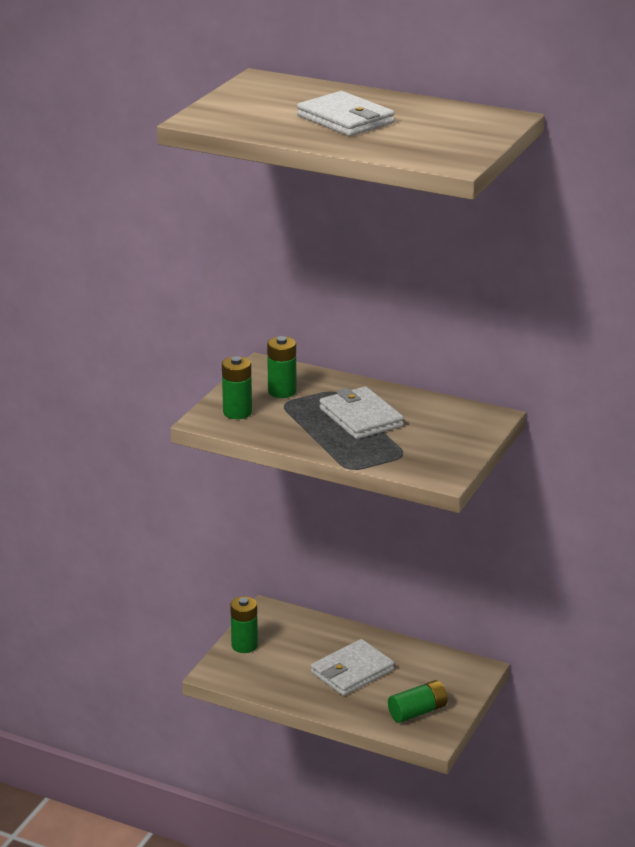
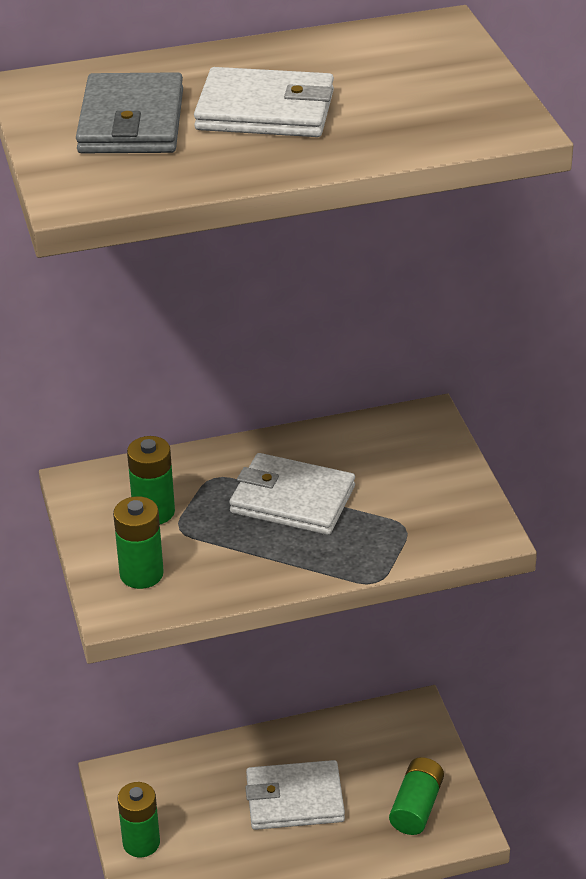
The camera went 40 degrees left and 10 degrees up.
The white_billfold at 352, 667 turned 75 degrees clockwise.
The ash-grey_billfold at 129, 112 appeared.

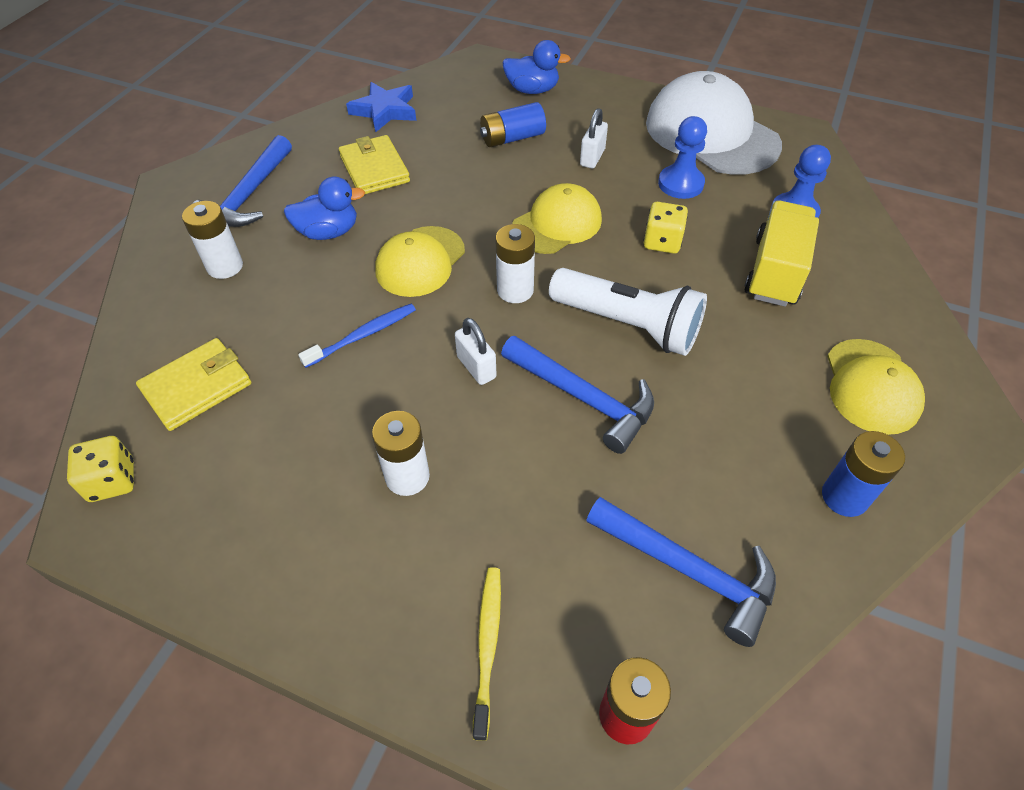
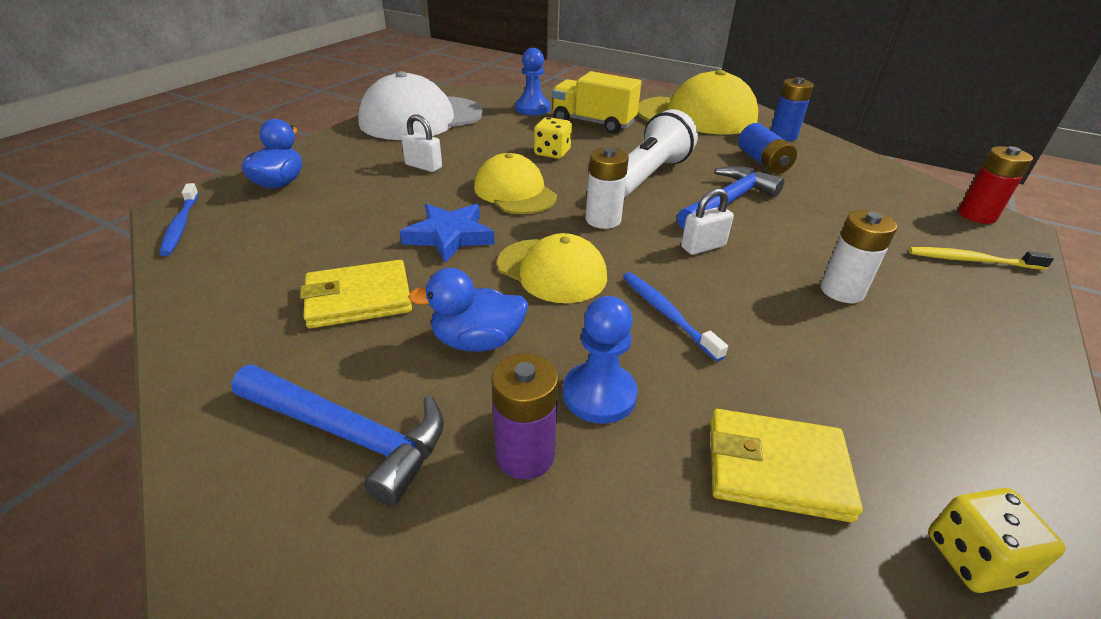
The camera went 85 degrees left and 15 degrees down.
The cobalt_star_shape moved from 381, 107 to 447, 233.
The cobalt_AA_battery moved from 513, 124 to 767, 148.
The cobalt_pawn moved from 682, 157 to 600, 360.
The cobalt_rubber_duck at 324, 208 turned 90 degrees counterclockwise.
The white_AA_battery at 212, 240 became the purple_AA_battery at 525, 416.
The golden_billfold at 193, 384 turned 45 degrees counterclockwise.
The golden_baseball_cap at 876, 387 changed to 1.65 times the size.
The cobalt_carpenter's_hammer at 681, 572 disappeared.
The cobalt_tooth_brush at 179, 219 appeared.

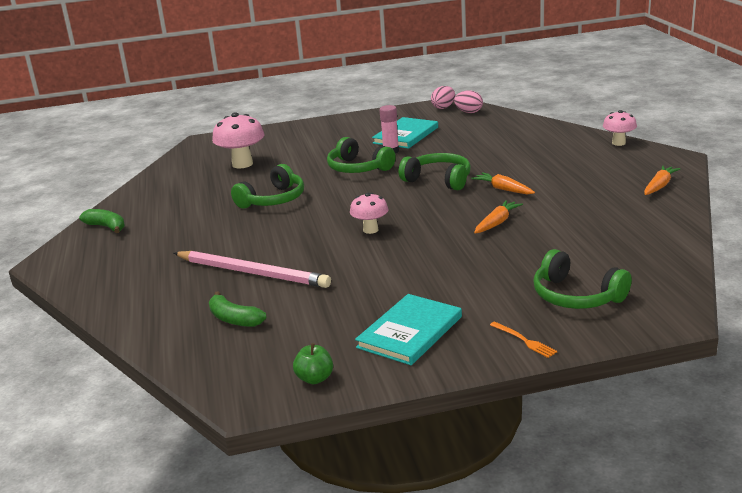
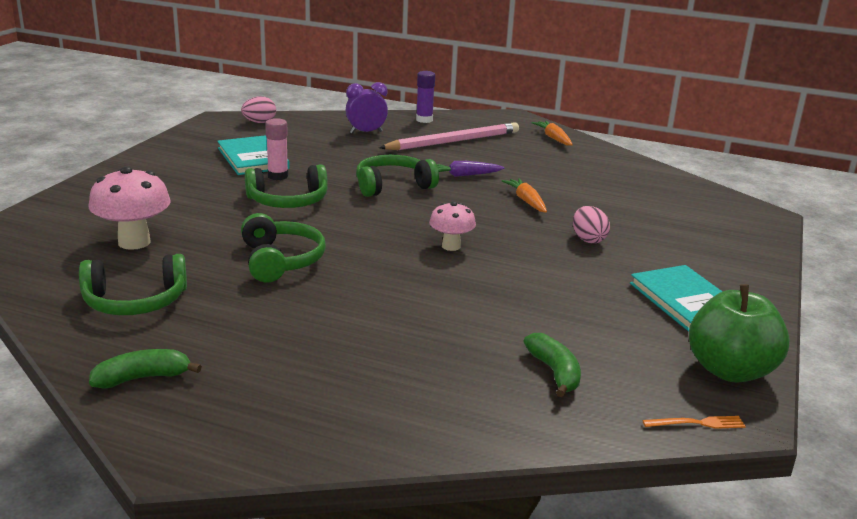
The camera went 60 degrees left and 0 degrees up.
The rosy_egg moved from 443, 97 to 591, 224.
The rosy_mushroom at 620, 128 disappeared.
The orange_root_vegetable at 503, 183 became the purple_root_vegetable at 471, 169.
The emerald_over-ear_headphones moved from 582, 279 to 133, 284.
The rosy_pencil moved from 252, 269 to 449, 136.
The emerald_banana at 238, 309 turned 90 degrees counterclockwise.
The orange_table_fork moved from 523, 340 to 694, 422.
The emerald_apple_fruit at 313, 363 changed to 2.08 times the size.
The purple_stick_of_glue at 425, 97 appeared.
The purple_alarm_clock at 367, 108 appeared.

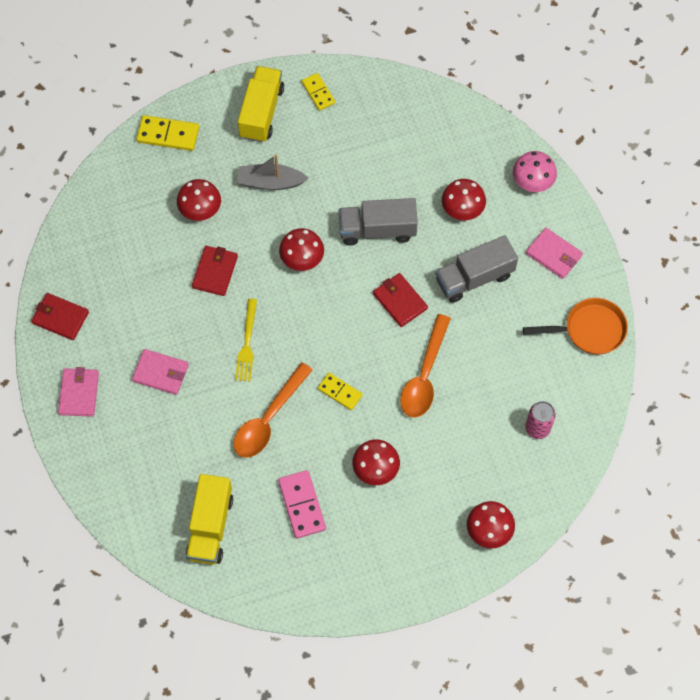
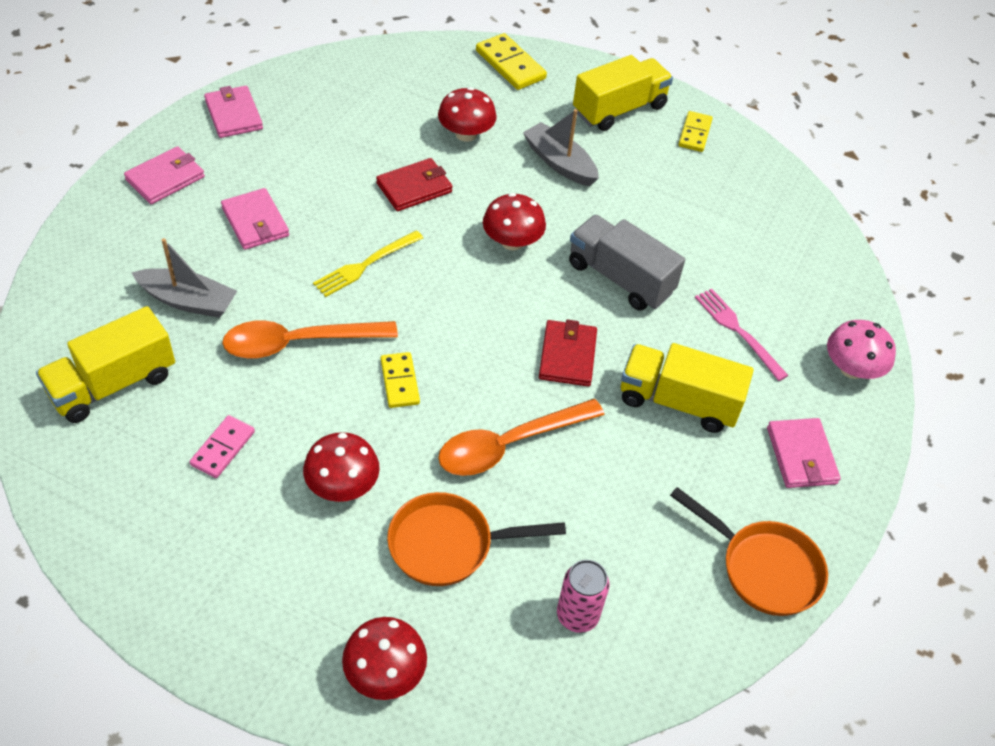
The camera went 40 degrees right and 15 degrees down.
The red_mushroom at 464, 199 was replaced by the rosy_table_fork at 742, 334.
The ash-grey_toy_truck at 476, 269 became the golden_toy_truck at 687, 388.
The red_billfold at 60, 316 became the rosy_billfold at 233, 112.
The rosy_domino at 302, 504 changed to 0.66 times the size.
The ash-grey_boat at 184, 278 appeared.
The orange_skillet at 476, 539 appeared.

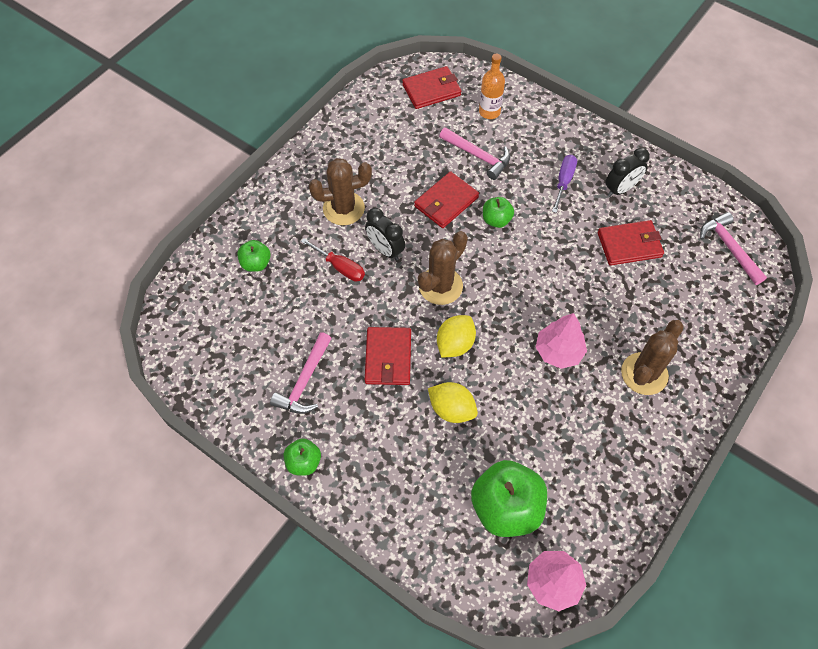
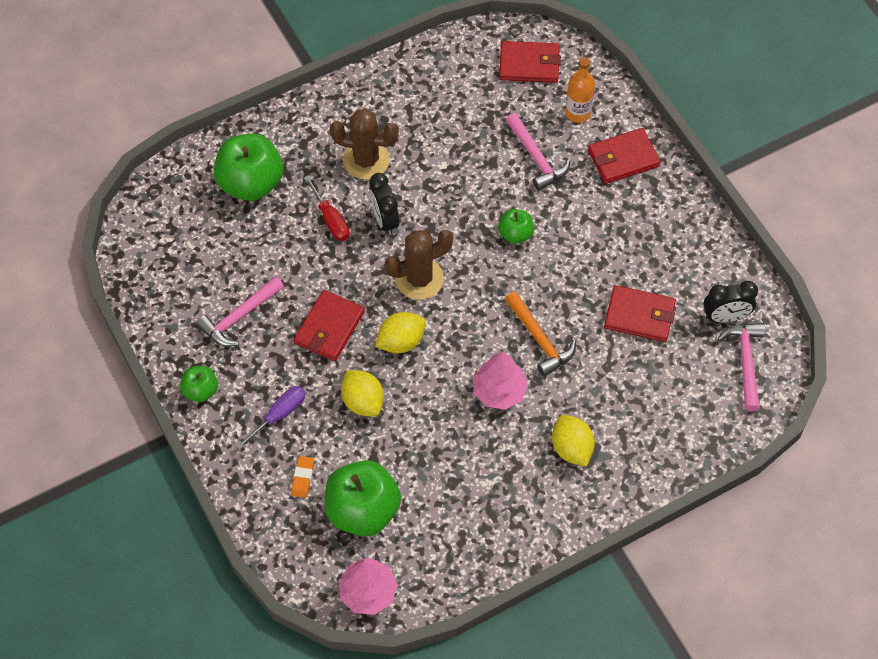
The camera went 25 degrees right and 0 degrees up.
The jet-black_alarm_clock moved from 627, 172 to 730, 302.
The purple_screwdriver moved from 564, 184 to 271, 418.
The red_billfold moved from 446, 199 to 624, 156.
The emerald_apple_fruit at 254, 256 changed to 1.95 times the size.
The brown_cactus at 652, 357 was replaced by the golden_lemon at 573, 440.
The orange_carpenter's_hammer at 540, 334 appeared.
The orange_pencil_eraser at 302, 477 appeared.

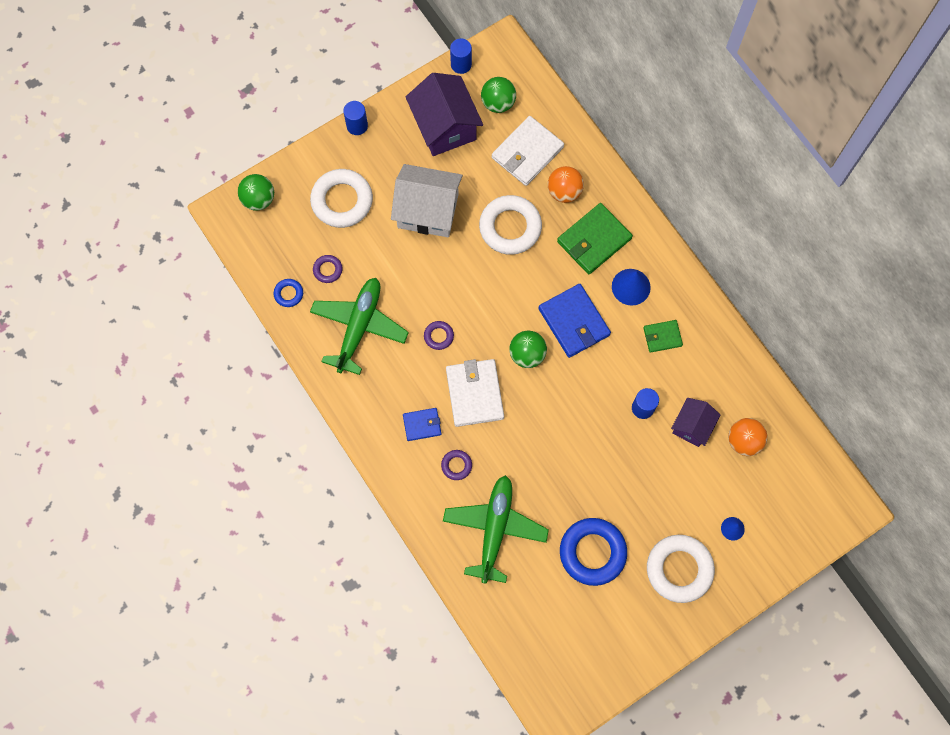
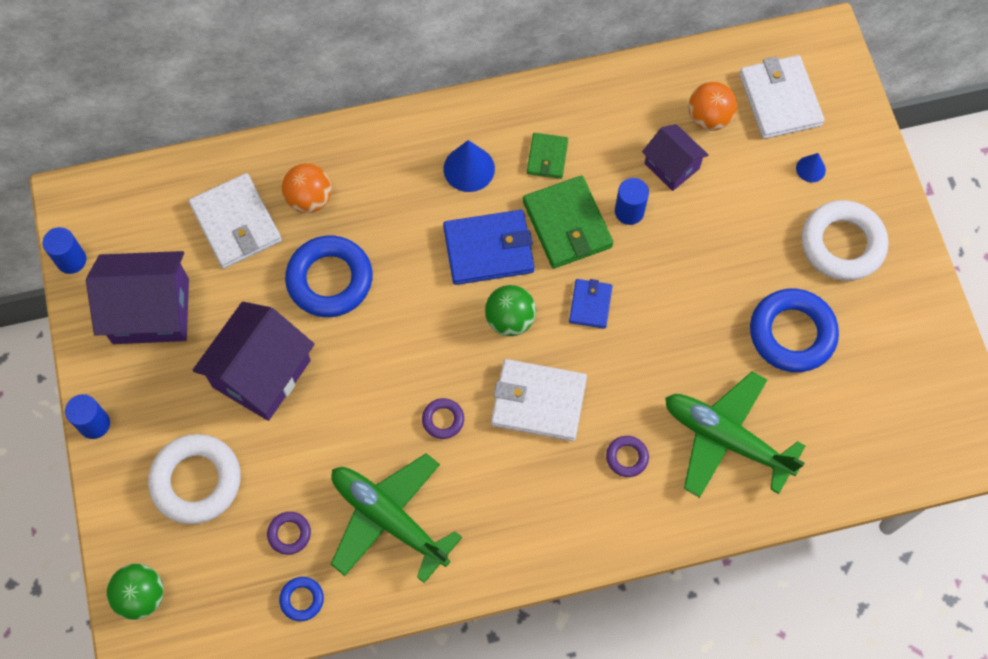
The camera went 70 degrees left and 5 degrees down.
The emerald_play_ball at 498, 95 disappeared.
The white_house at 427, 200 became the purple_house at 253, 361.
The white_torus at 510, 225 became the cobalt_torus at 329, 276.
The emerald_billfold moved from 595, 238 to 568, 222.
The cobalt_billfold moved from 422, 424 to 590, 304.
The white_billfold at 782, 97 appeared.

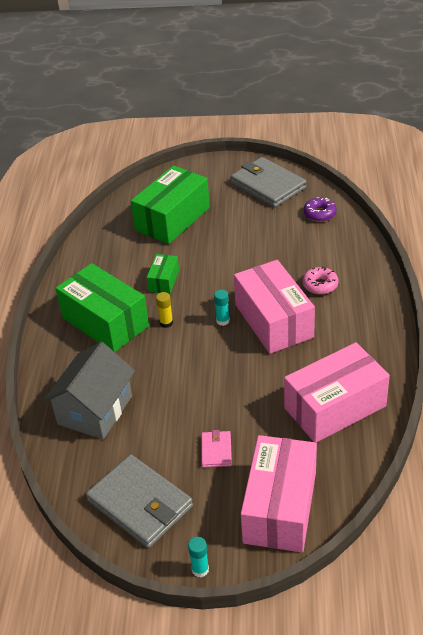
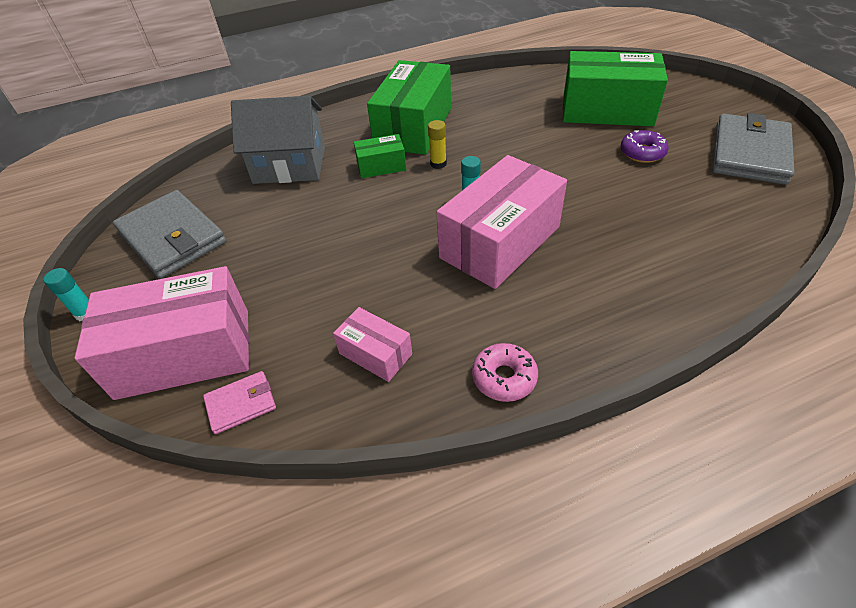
The camera went 65 degrees right and 5 degrees up.
The purple_glazed_donut moved from 320, 209 to 644, 146.
The emerald_box moved from 163, 274 to 380, 156.
The rosy_glazed_donut moved from 320, 280 to 505, 372.
The rosy_box at 337, 392 changed to 0.49 times the size.
The rosy_billfold moved from 216, 449 to 239, 402.
The ash-grey_billfold at 139, 501 turned 60 degrees counterclockwise.

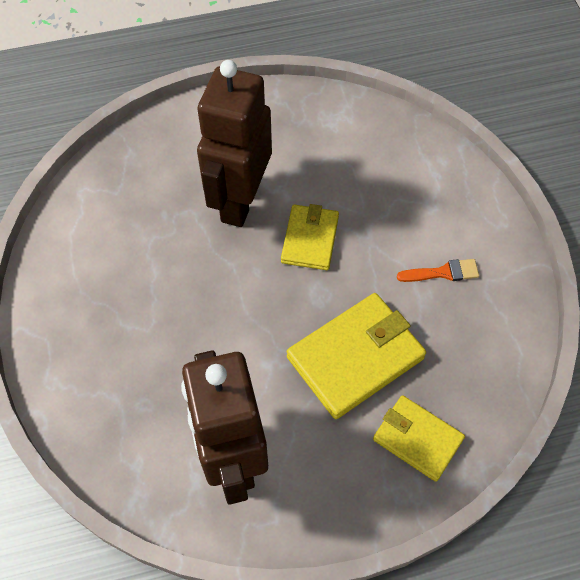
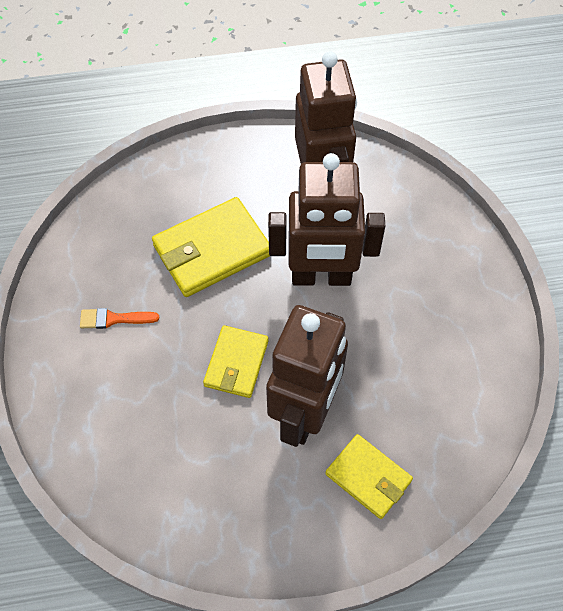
The camera went 175 degrees left and 0 degrees up.
The golden_billfold moved from 419, 438 to 369, 476.
The brown_robot_figure at 326, 219 appeared.

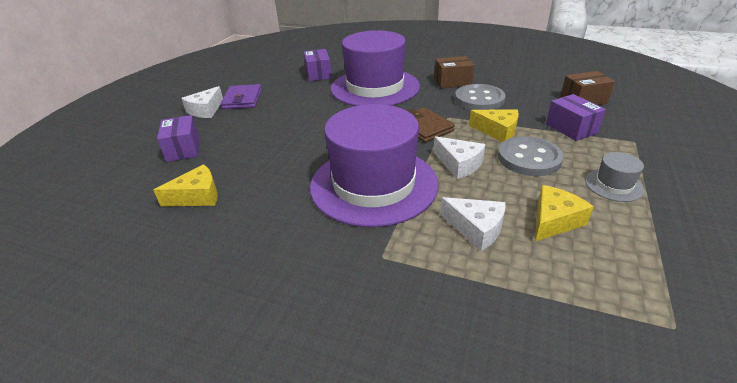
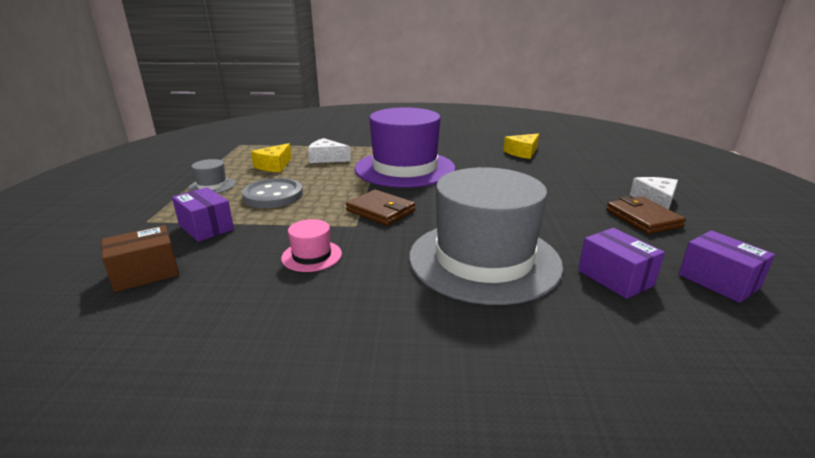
The camera went 160 degrees right and 10 degrees down.
The purple_tall_hat at 375, 68 became the ash-grey_tall_hat at 486, 236.
The brown_box at 454, 72 disappeared.
The purple_billfold at 241, 96 became the brown_billfold at 646, 215.
The ash-grey_shirt_button at 480, 97 was replaced by the rosy_tall_hat at 311, 245.
The golden_piece_of_cheese at 494, 126 disappeared.
The purple_box moved from 178, 138 to 727, 266.
The white_piece_of_cheese at 459, 157 disappeared.

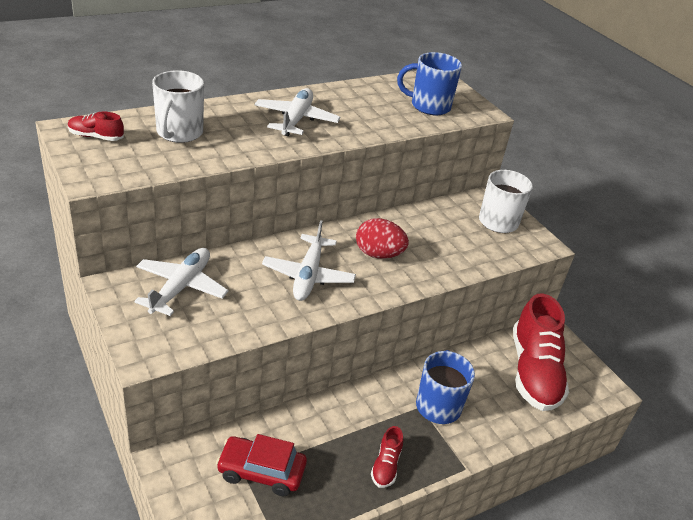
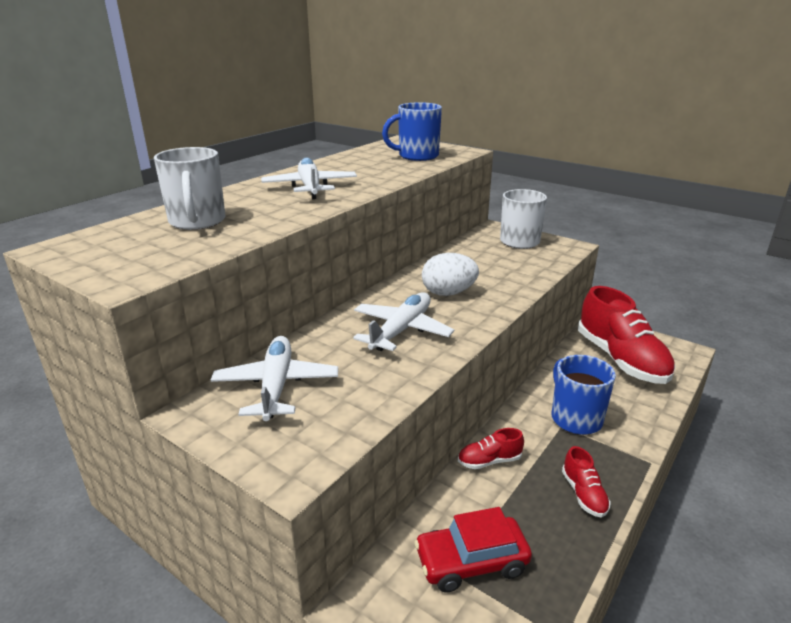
The camera went 20 degrees left and 10 degrees down.
The red_sneaker moved from 96, 126 to 491, 448.
The red_egg at 382, 238 became the white_egg at 450, 274.
The white_plane at 309, 260 turned 135 degrees counterclockwise.

